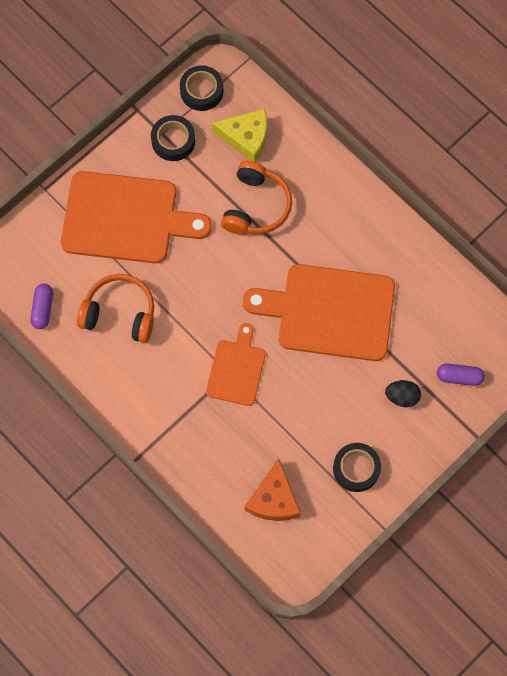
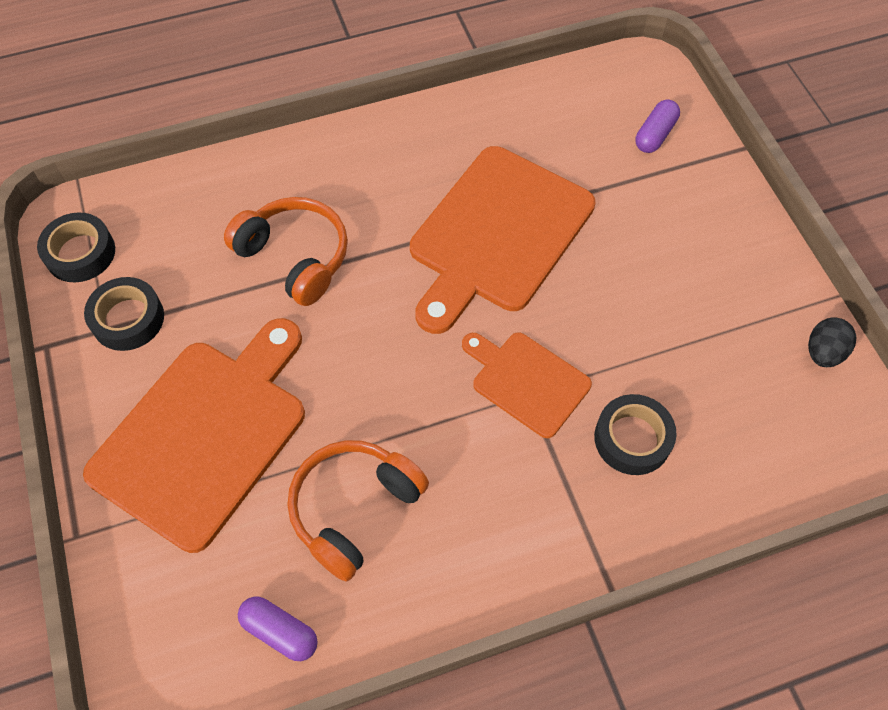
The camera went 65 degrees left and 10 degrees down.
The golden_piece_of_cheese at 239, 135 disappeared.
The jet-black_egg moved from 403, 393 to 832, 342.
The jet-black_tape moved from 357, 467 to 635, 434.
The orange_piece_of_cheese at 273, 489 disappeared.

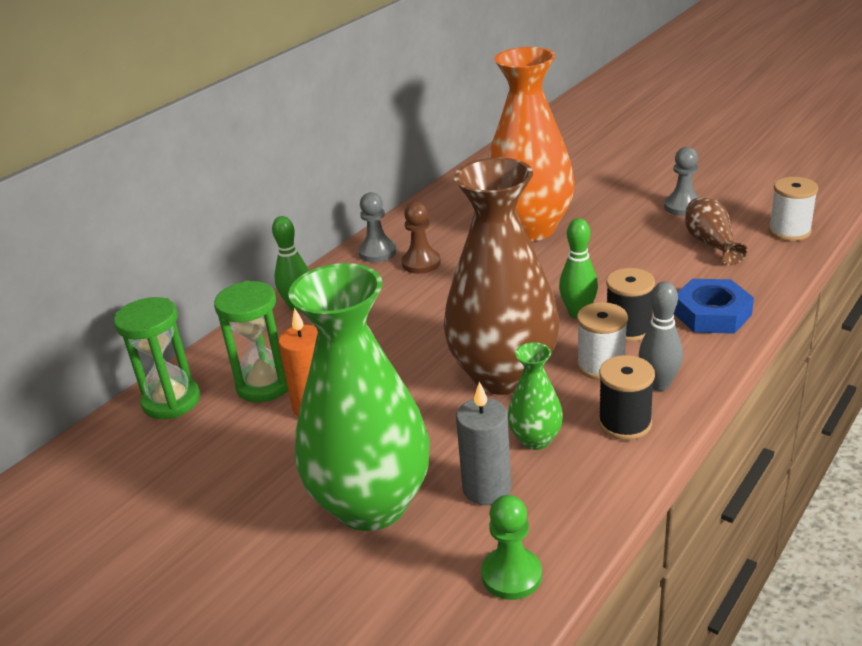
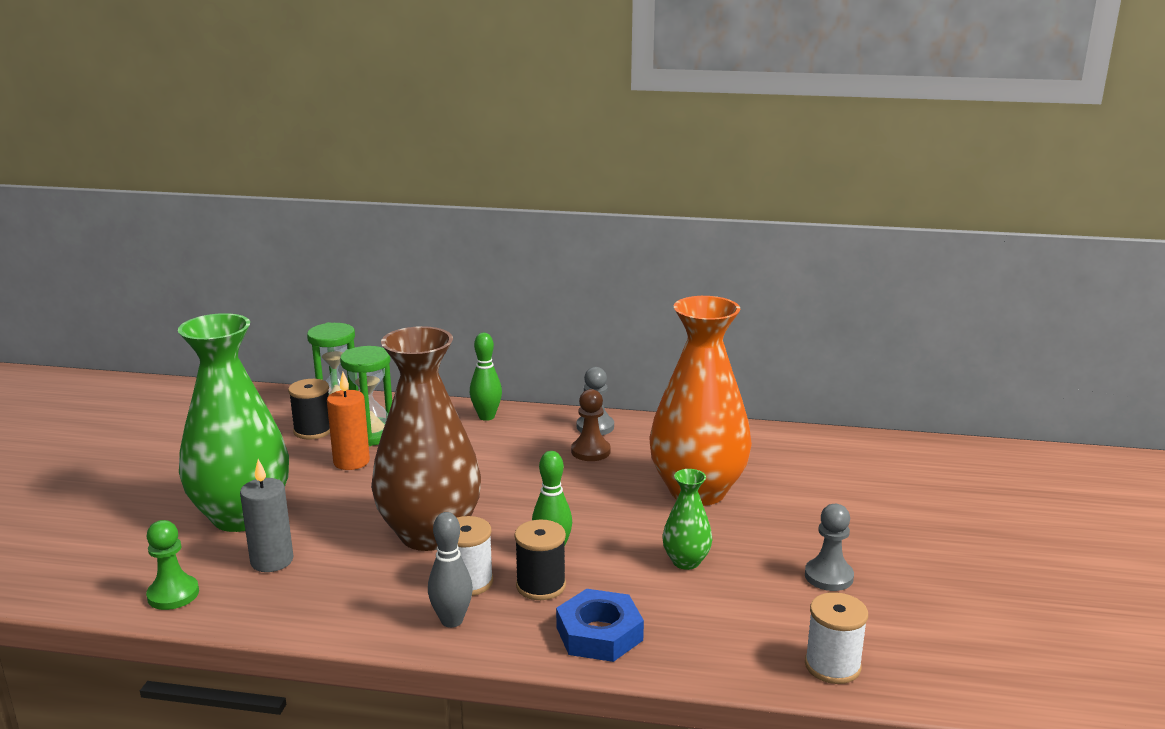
The camera went 60 degrees right and 10 degrees down.
The brown_flower_vase at 716, 231 disappeared.
The emerald_flower_vase moved from 535, 396 to 687, 519.
The jet-black_reel_of_thread moved from 627, 397 to 309, 409.

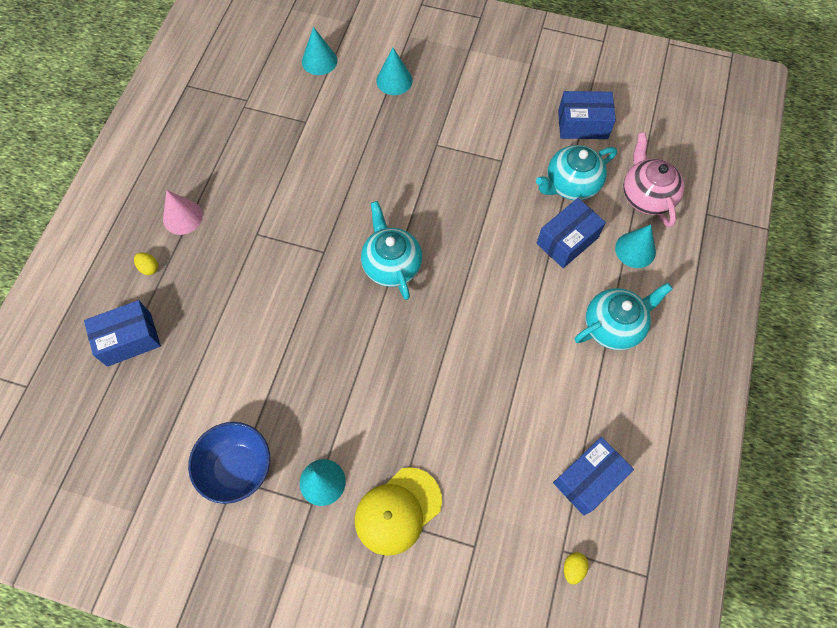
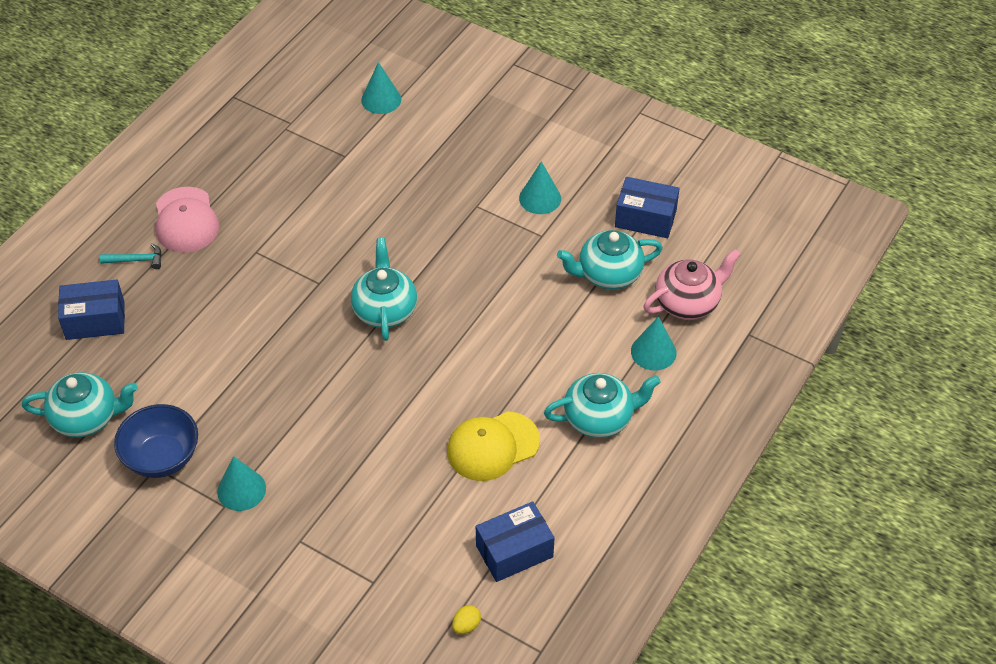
The camera went 15 degrees right and 15 degrees down.
The turquoise_cone moved from 394, 71 to 540, 187.
The rosy_china_teapot at 653, 179 turned 60 degrees clockwise.
The rosy_cone at 183, 212 was replaced by the rosy_baseball_cap at 187, 220.
The cobalt_box at 571, 233 disappeared.
The golden_egg at 146, 263 was replaced by the turquoise_carpenter's_hammer at 131, 256.
The golden_baseball_cap moved from 398, 511 to 493, 446.
The turquoise_china_teapot at 80, 404 appeared.

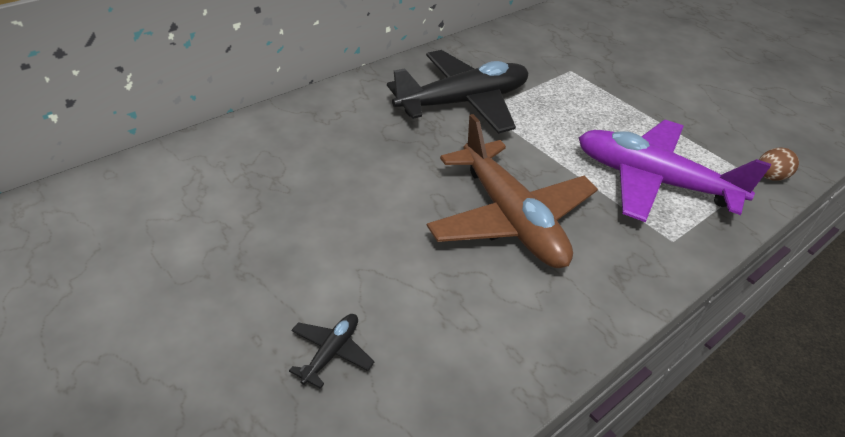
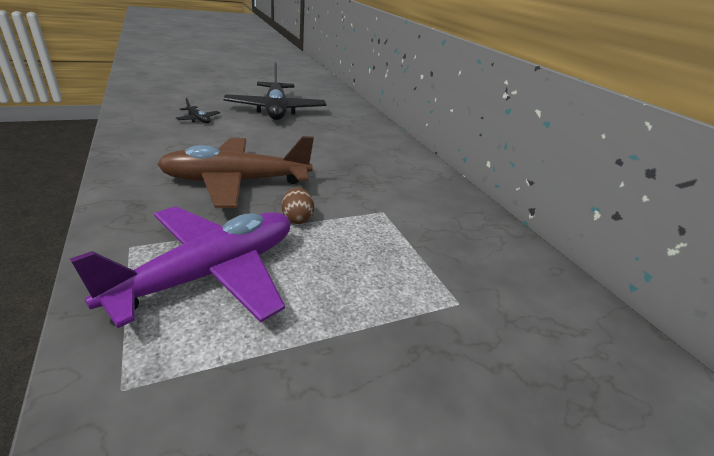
The camera went 105 degrees right and 10 degrees down.
The jet-black_plane moved from 457, 92 to 274, 91.
The brown_egg moved from 779, 164 to 298, 205.

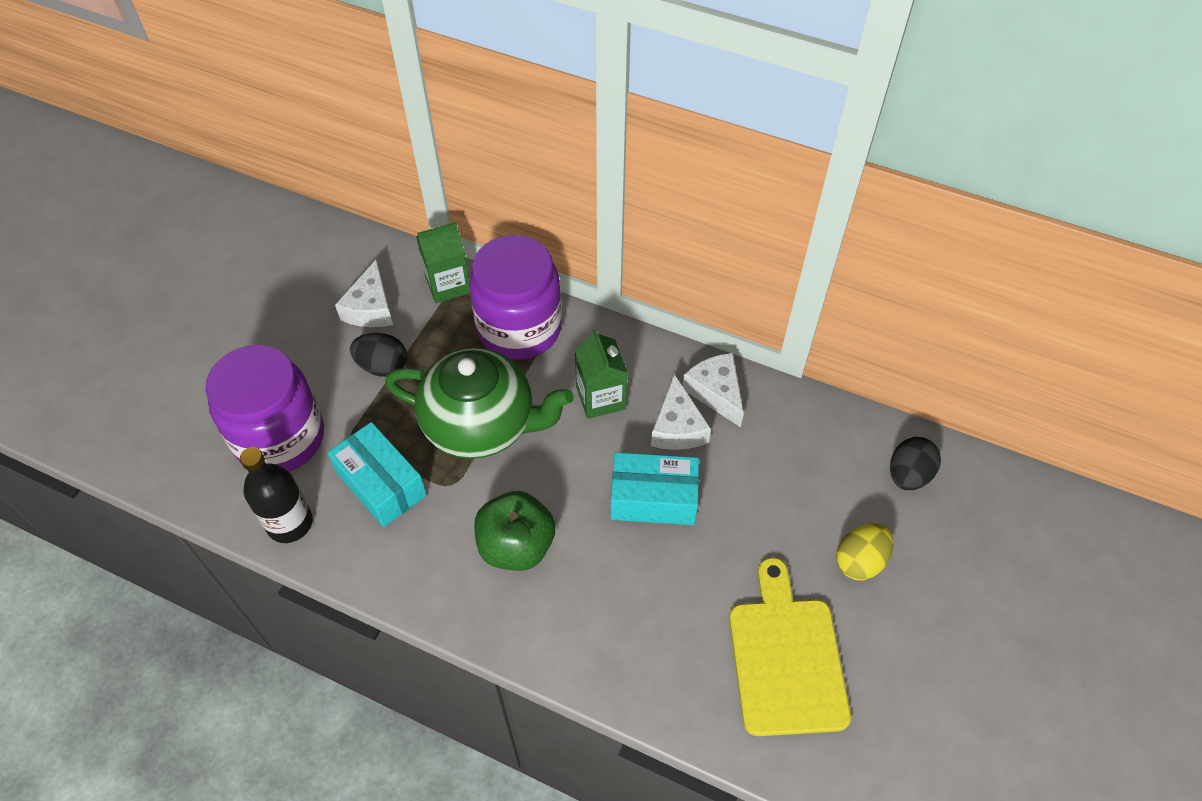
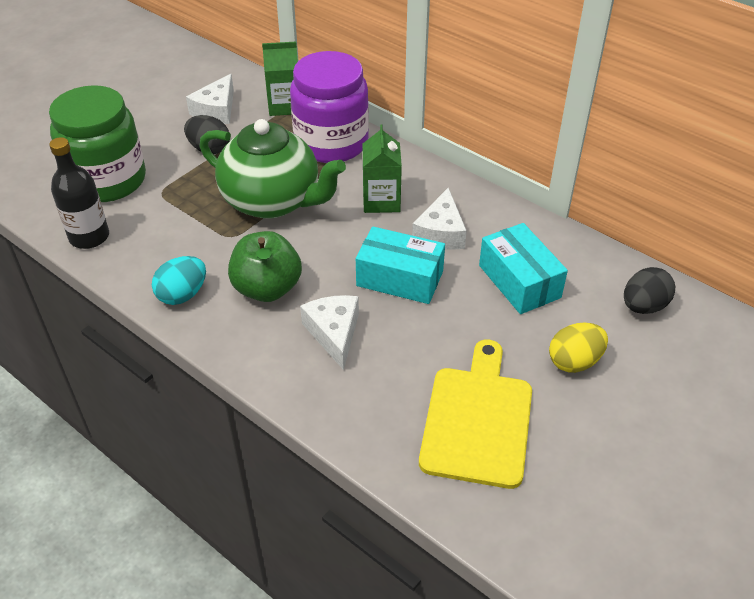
The camera went 15 degrees right and 10 degrees down.
The purple_preserve_jar at 264, 408 became the emerald_preserve_jar at 97, 143.
The white_piece_of_cheese moved from 713, 390 to 329, 332.
The turquoise_box moved from 377, 474 to 523, 268.
The turquoise_egg at 179, 280 appeared.

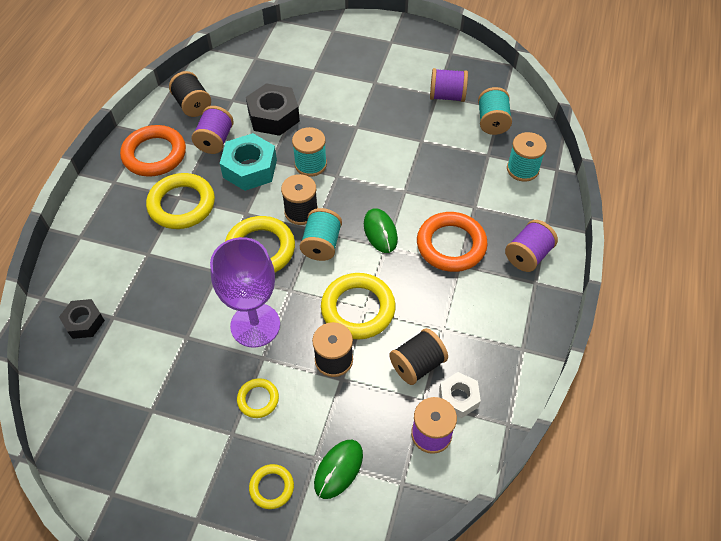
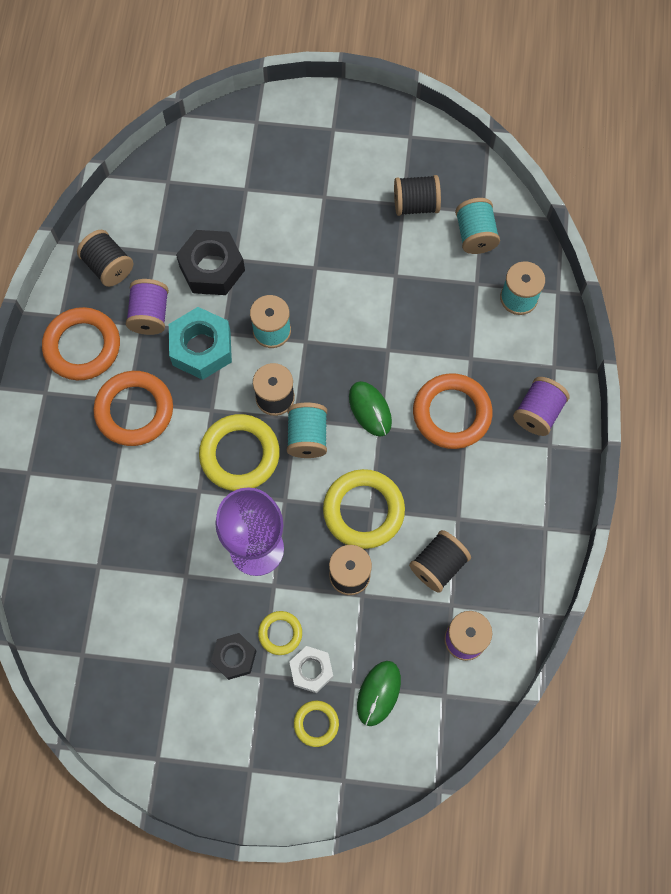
The camera went 10 degrees left and 15 degrees up.
The purple_reel_of_thread at 449, 85 became the jet-black_reel_of_thread at 417, 195.
The golden_torus at 180, 201 became the orange_torus at 133, 408.
The jet-black_nut moved from 82, 319 to 233, 656.
The white_nut moved from 460, 395 to 311, 669.

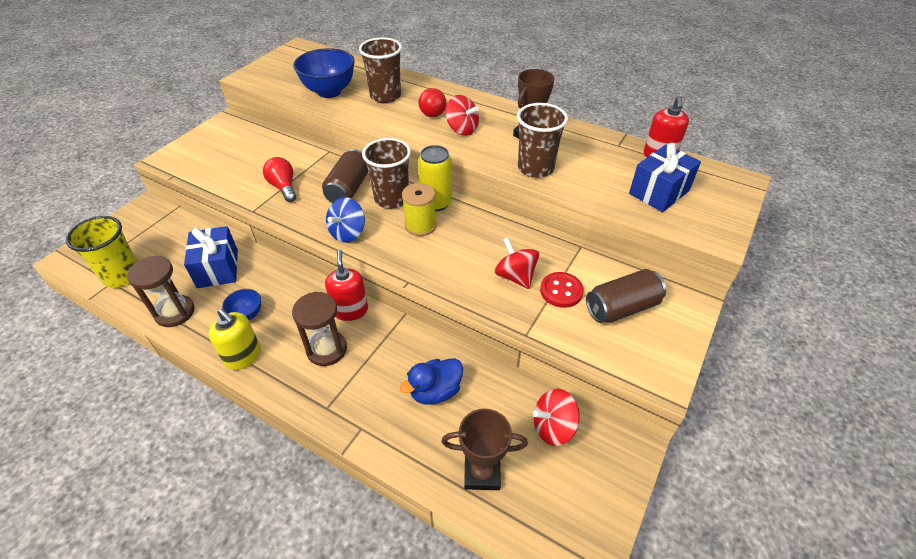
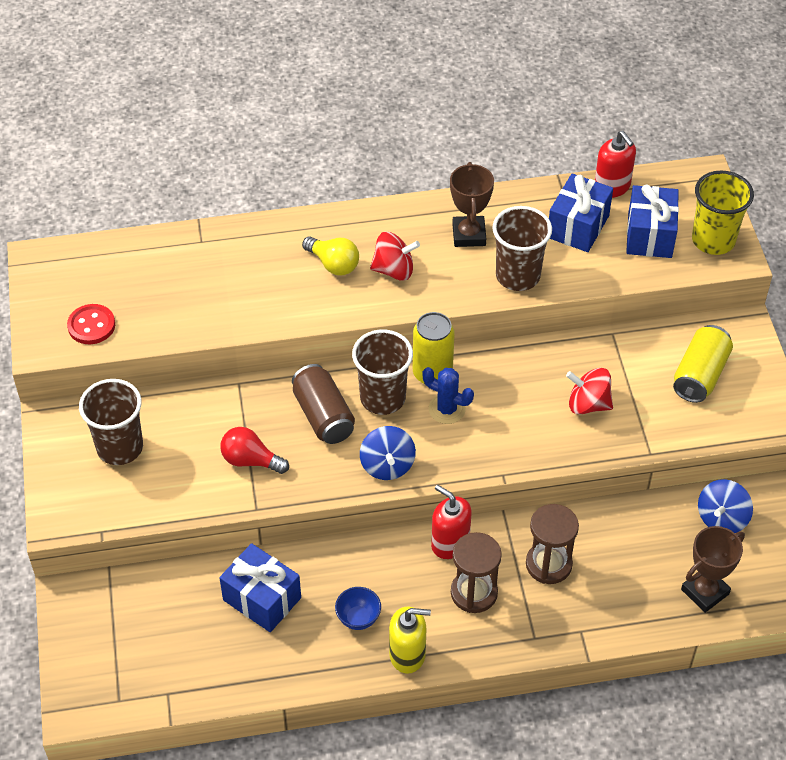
The camera went 40 degrees left and 5 degrees up.
The brown_tumbler moved from 380, 70 to 111, 422.
The cobalt_serving_bowl at 324, 73 disappeared.
The red_bulb at 433, 102 became the golden_bulb at 330, 256.
The golden_reel_of_thread at 419, 209 was replaced by the cobalt_cactus at 448, 395.
The golden_tumbler moved from 102, 252 to 723, 213.
The brown_sandglass moved from 161, 291 to 552, 544.
The brown_soda_can at 626, 296 became the golden_soda_can at 703, 364.
The red_shirt_button moved from 562, 290 to 91, 324.
The cobalt_rubber_duck at 431, 381 disappeared.
The red_spinning_top at 556, 417 became the cobalt_spinning_top at 725, 506.
The cobalt_wrapped_gift at 581, 212 appeared.

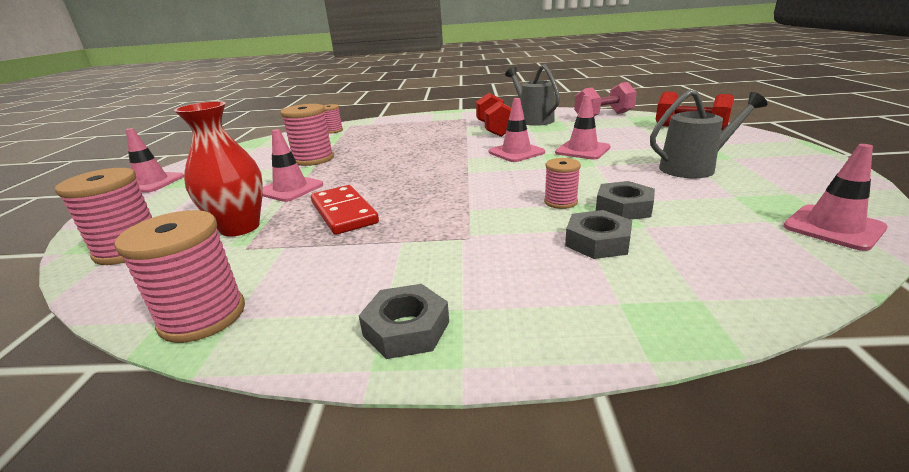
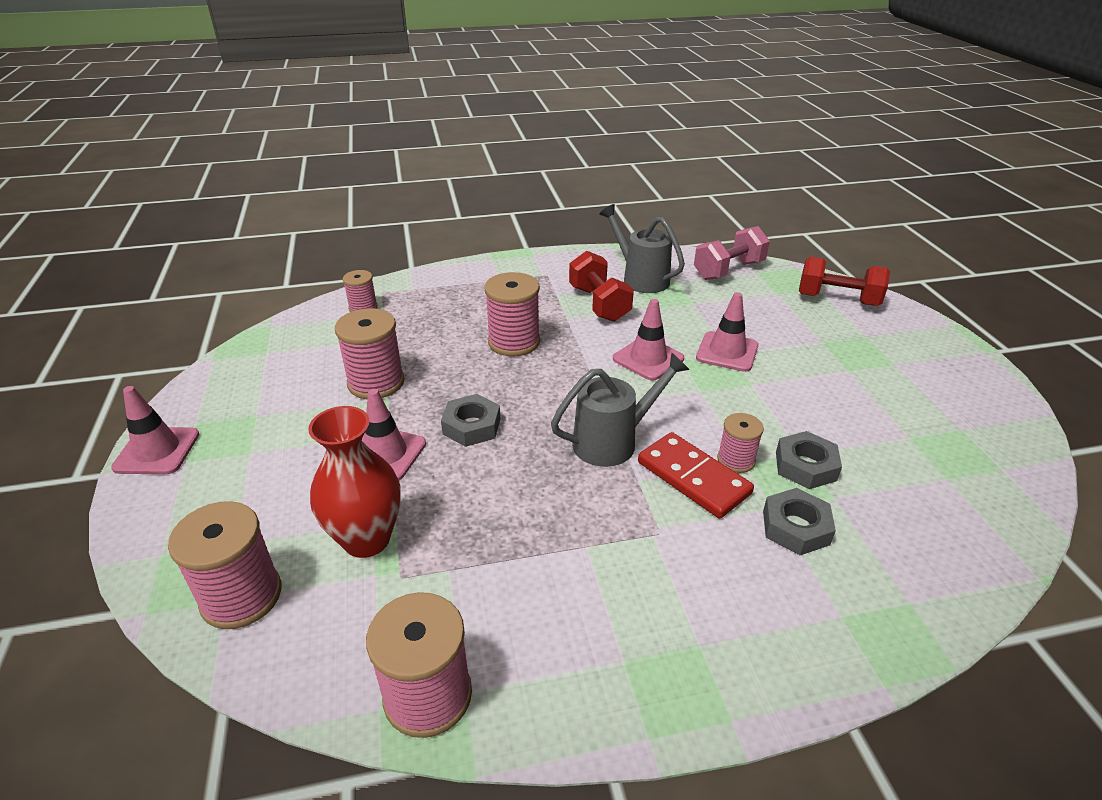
The camera went 15 degrees left and 10 degrees up.
The ash-grey_sprinkling_can moved from 709, 133 to 620, 410.
The rosy_traffic_cone at 835, 197 disappeared.
The red_domino moved from 345, 210 to 696, 475.
The ash-grey_nut moved from 404, 321 to 471, 420.
The rosy_reel_of_thread at 512, 314 appeared.

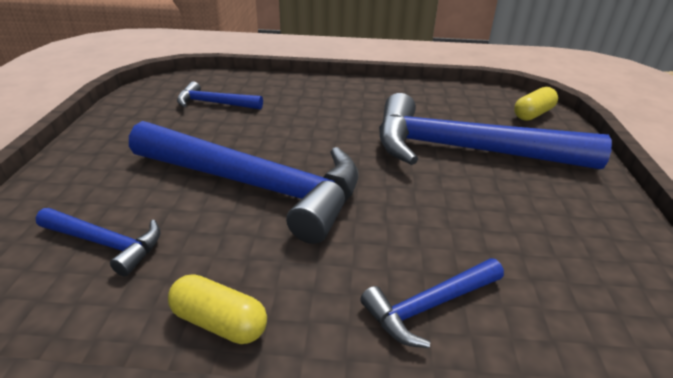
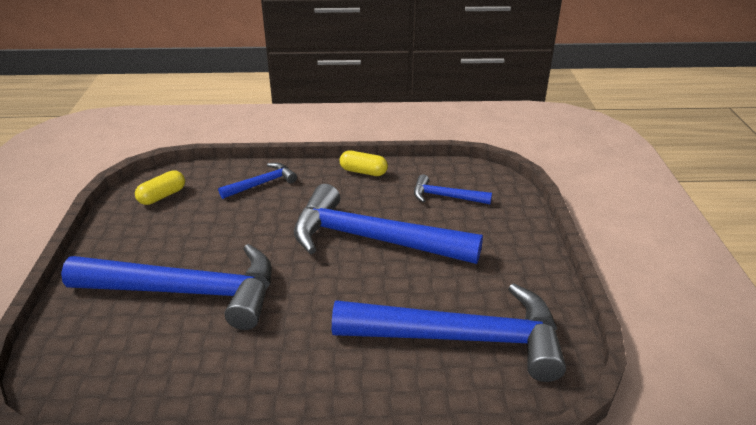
The camera went 175 degrees right and 0 degrees up.
The cobalt_carpenter's_hammer at 220, 95 changed to 2.19 times the size.
The golden_pill moved from 536, 104 to 160, 187.

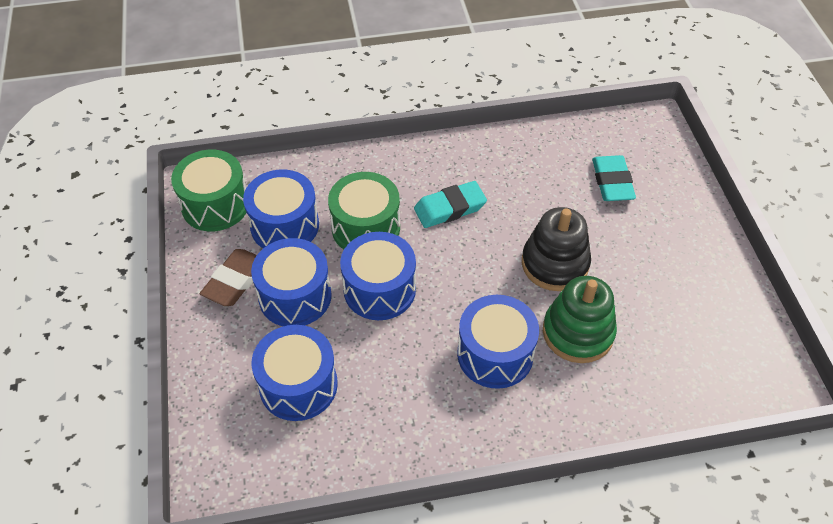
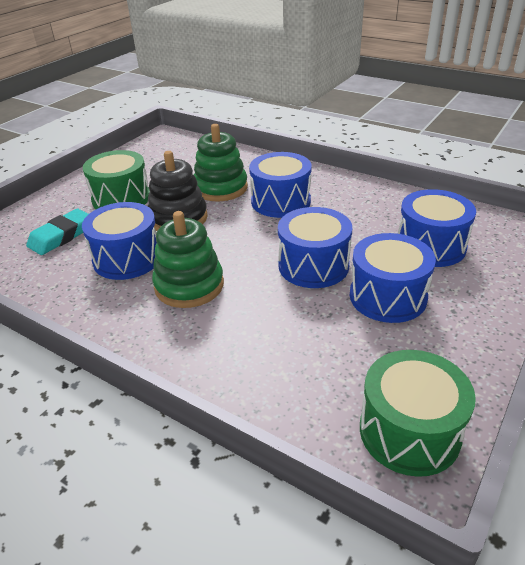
The camera went 135 degrees left and 15 degrees down.
The cobalt_drum moved from 281, 209 to 119, 241.
The emerald_drum moved from 364, 210 to 116, 179.
The turquoise_pencil_eraser at 450, 204 was replaced by the emerald_stacking_toy at 188, 259.
The brown_pencil_eraser at 228, 277 disappeared.

